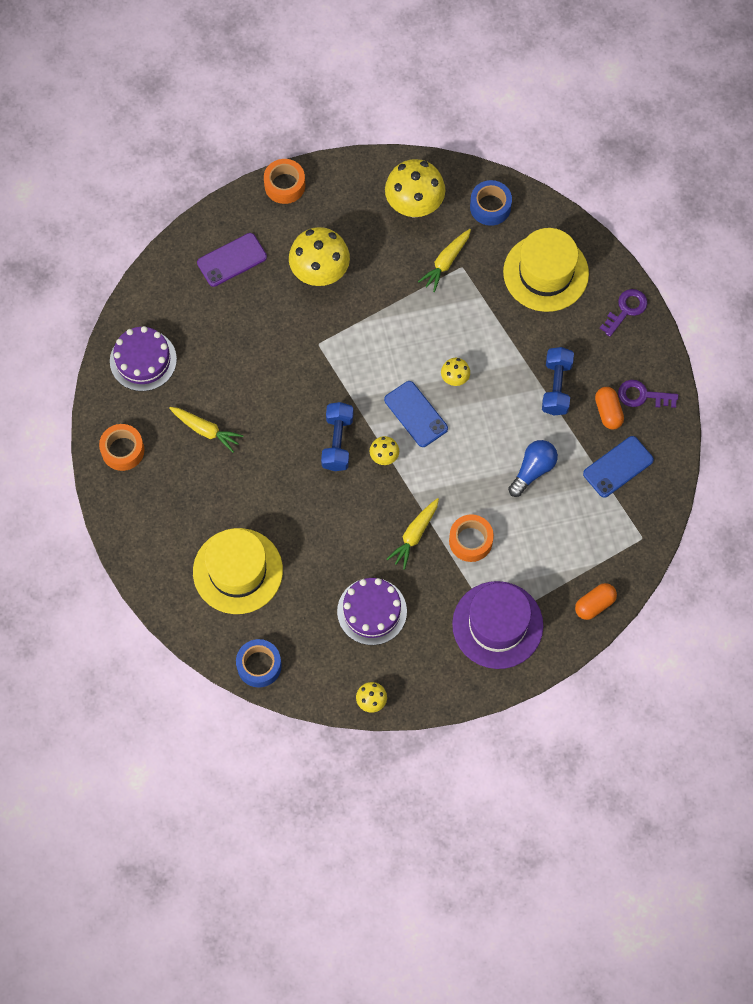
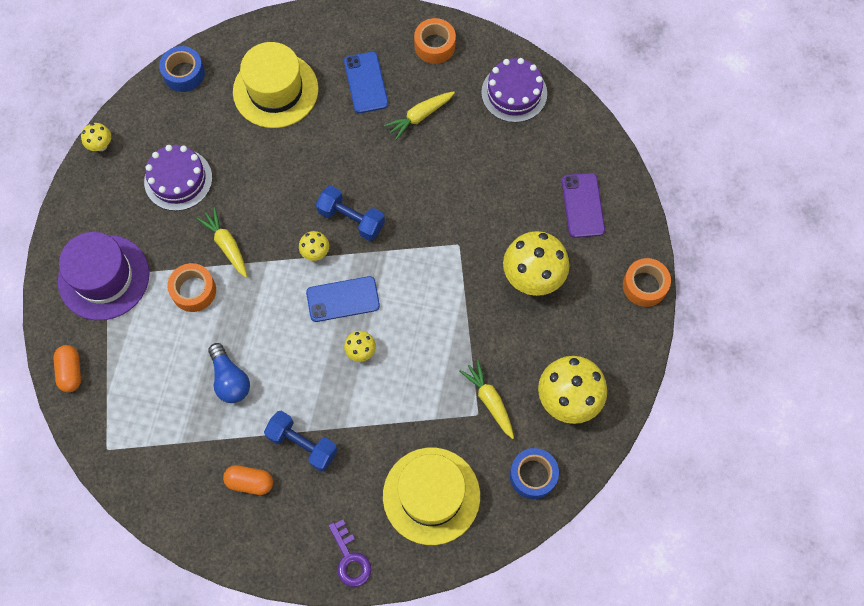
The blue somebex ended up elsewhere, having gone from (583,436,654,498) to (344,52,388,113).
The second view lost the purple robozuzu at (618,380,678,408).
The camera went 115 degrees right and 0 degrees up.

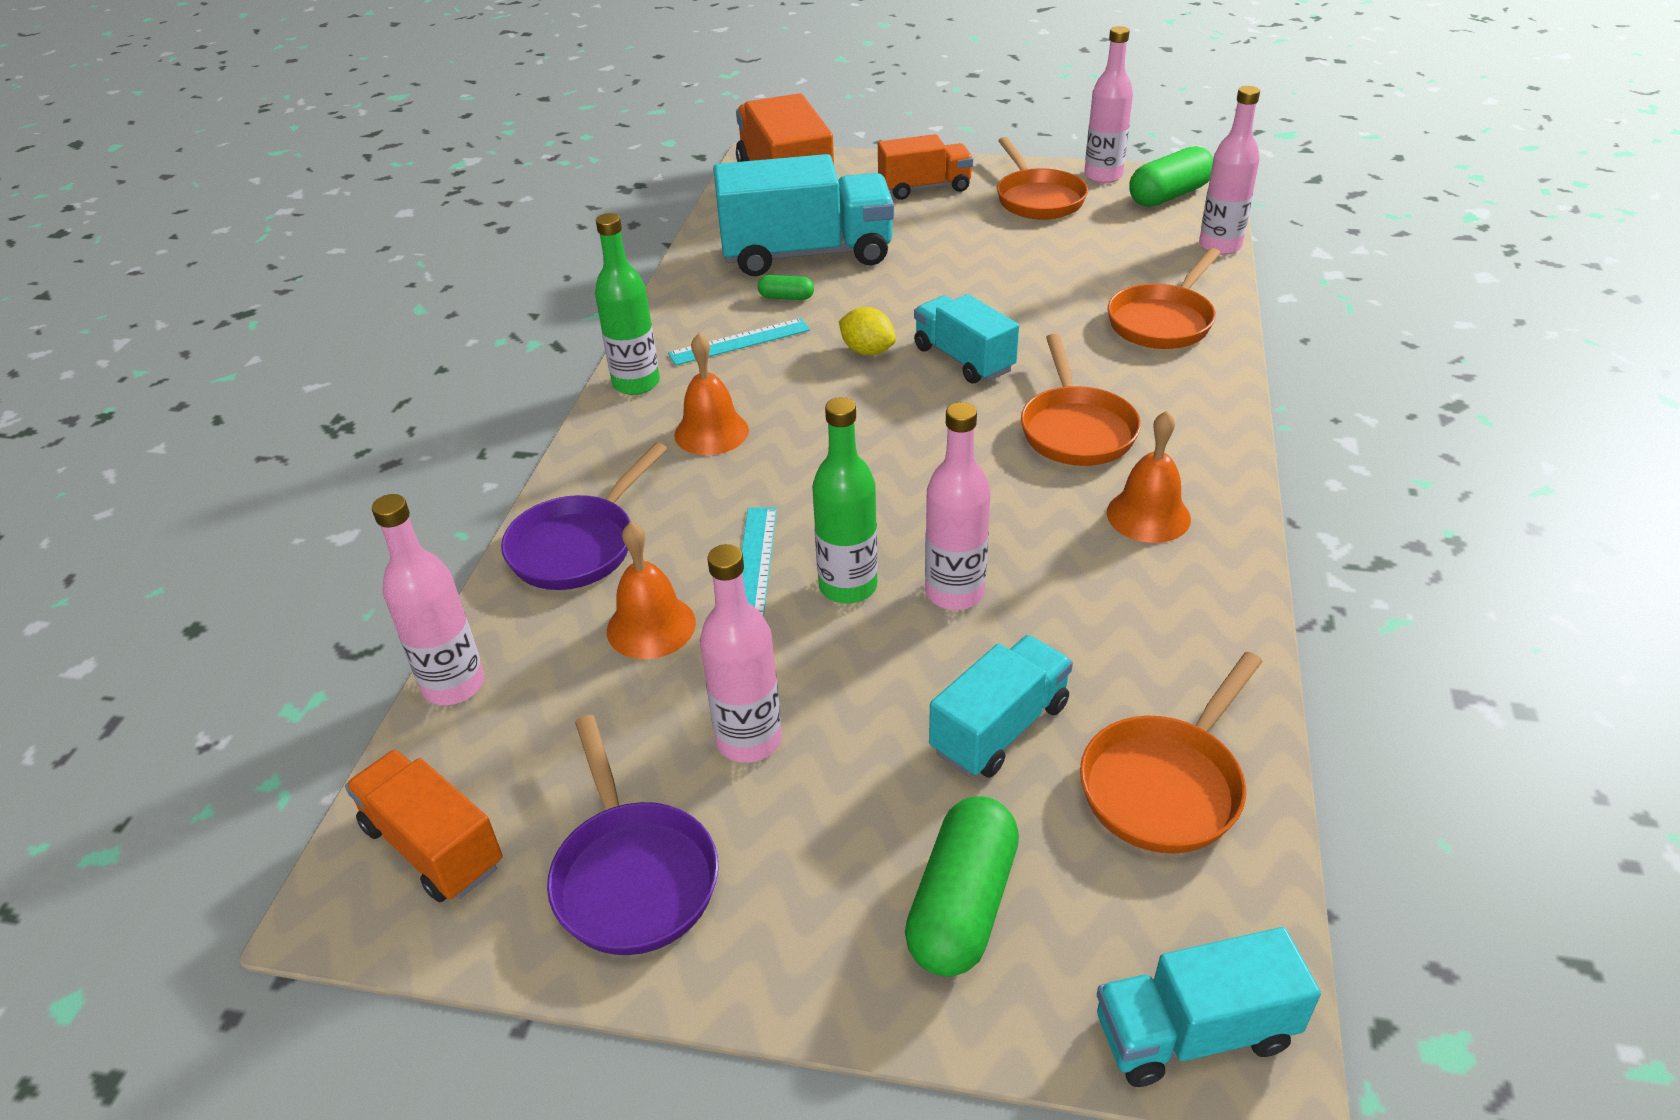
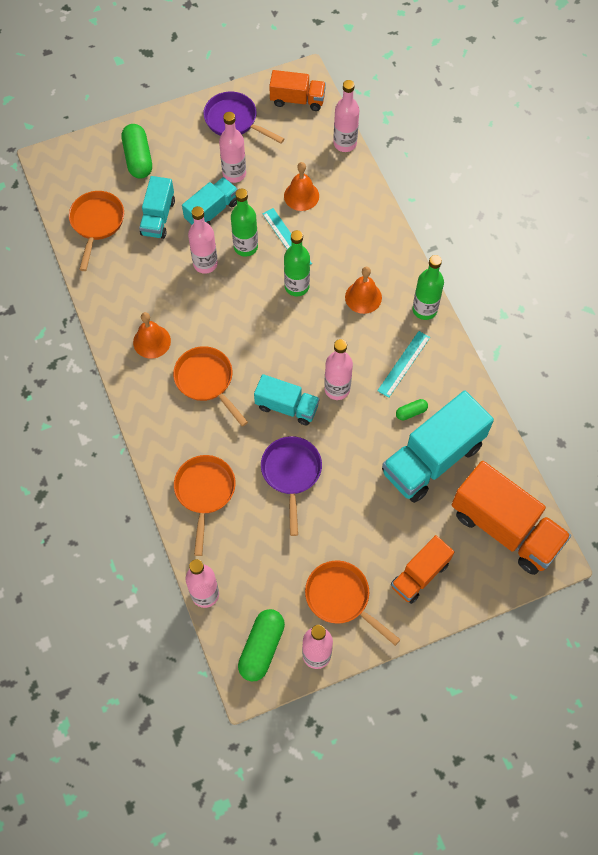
The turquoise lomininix ended up elsewhere, having gone from (1097,927,1321,1087) to (182,177,238,225).
The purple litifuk ended up elsewhere, having gone from (501,443,667,590) to (261,436,322,536).
The second view gained the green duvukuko at (284,230,310,296).
Where the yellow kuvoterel stood at (839,307,896,355), the pink duvukuko came to stand at (324,339,353,400).
The camera went 145 degrees right and 25 degrees up.

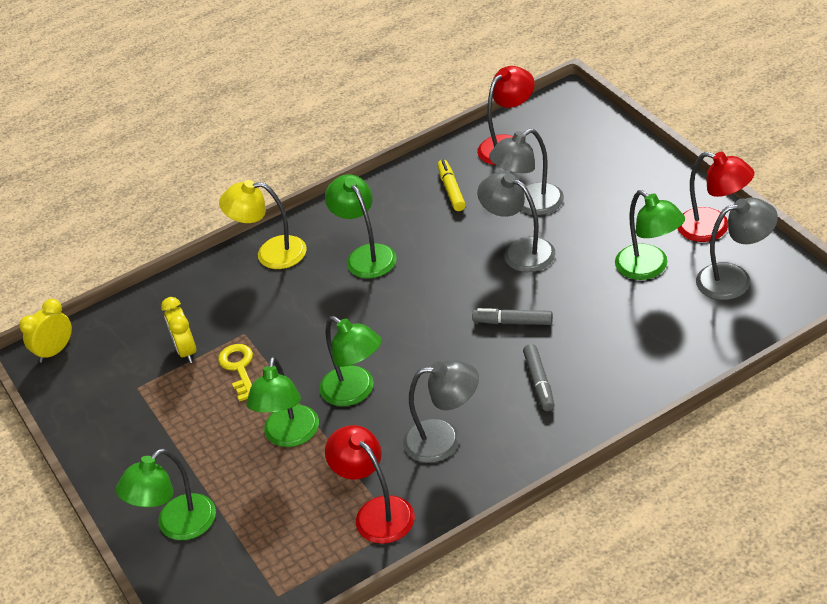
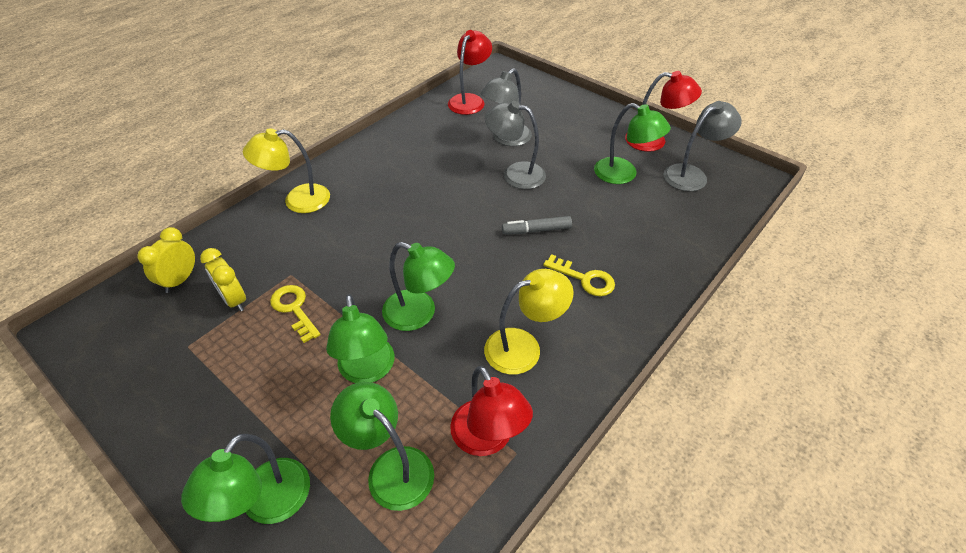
The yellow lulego ended up elsewhere, having gone from (19,299,72,363) to (137,227,195,293).
The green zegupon ended up elsewhere, having gone from (325,174,397,278) to (330,382,434,511).
The red zegupon at (325,425,415,544) ended up facing another way, 150 degrees counterclockwise from before.
What was the grey zegupon at (403,360,479,463) turned into the yellow zegupon at (484,269,574,375).
Where the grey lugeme stood at (523,344,554,411), the yellow robozuzu came to stand at (543,254,615,296).
The second view lost the yellow lugeme at (437,160,466,211).
The camera went 25 degrees left and 5 degrees up.

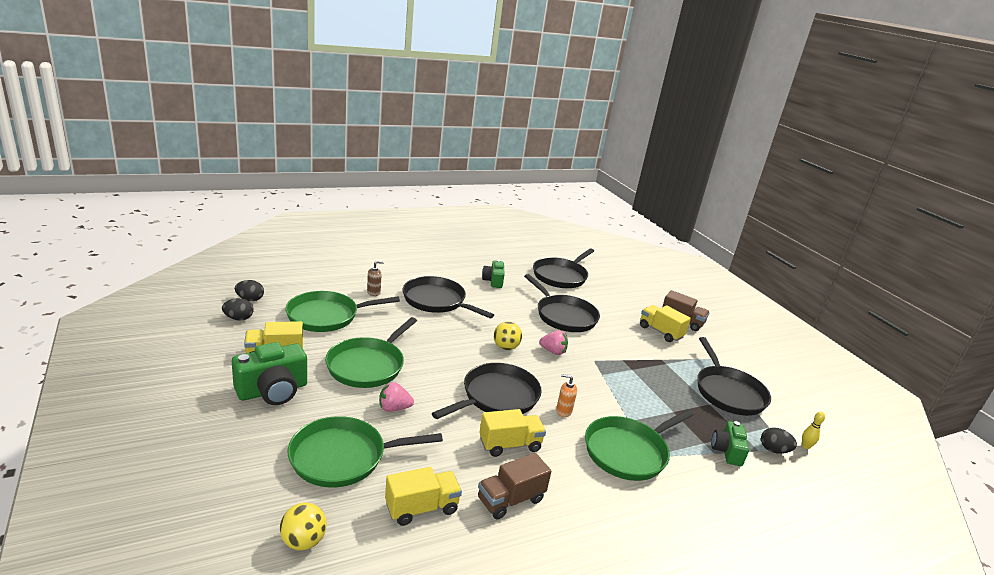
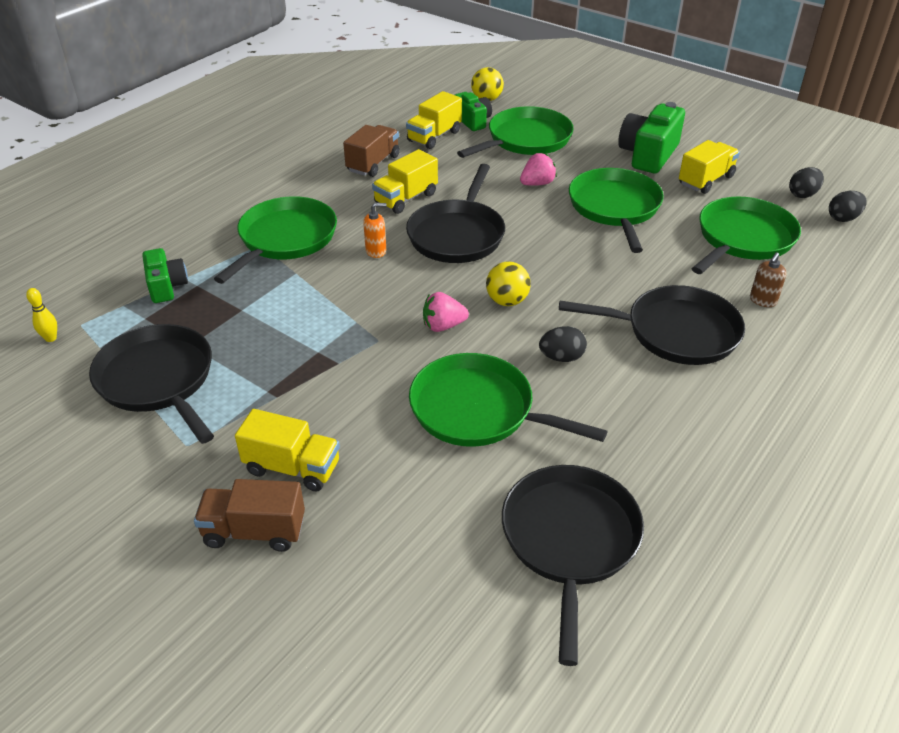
What was the black litifuk at (524,274,600,332) turned into the green litifuk at (409,353,608,447).
The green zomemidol ended up elsewhere, having gone from (482,260,505,288) to (455,92,492,131).
The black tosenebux ended up elsewhere, having gone from (761,428,797,454) to (539,326,587,362).
The camera went 155 degrees right and 15 degrees up.

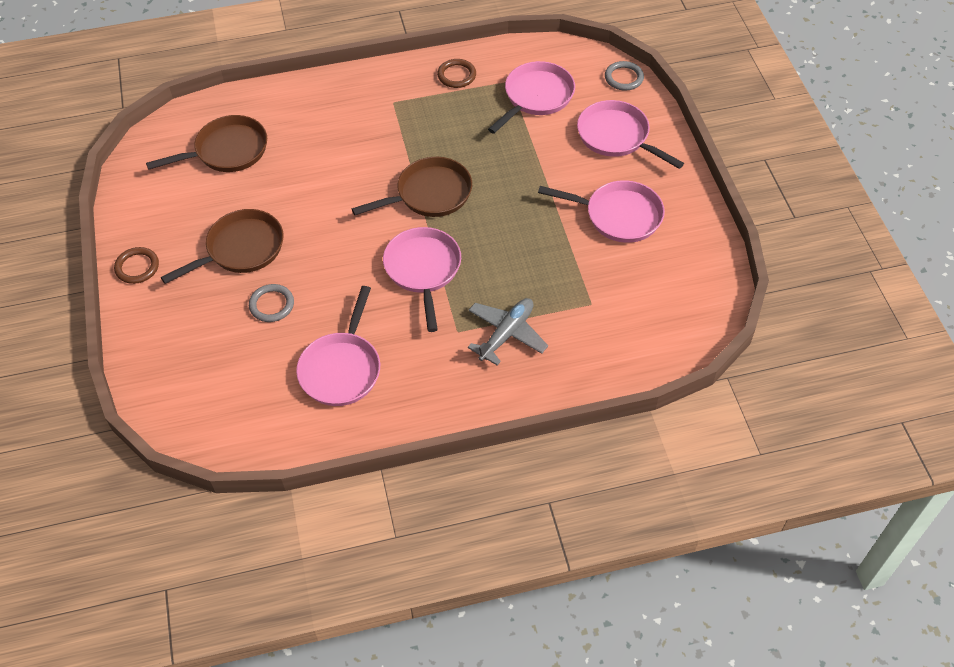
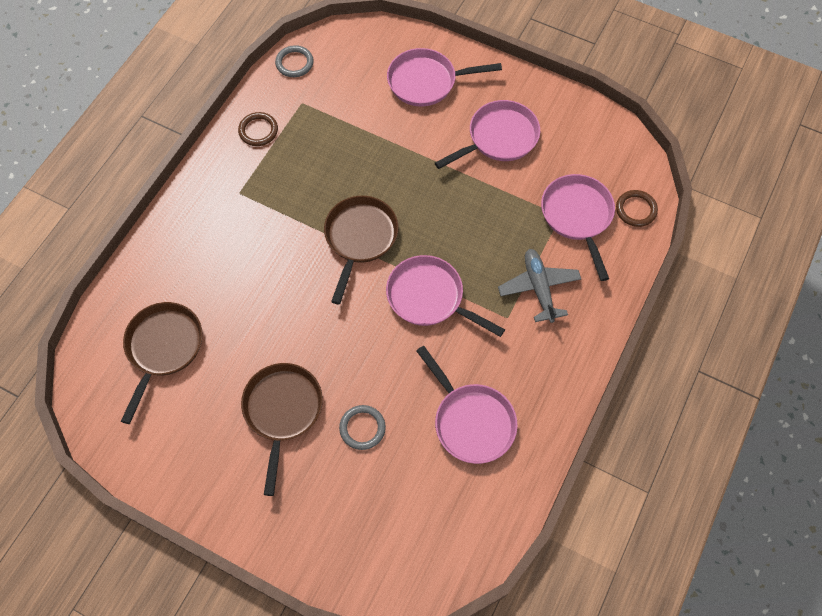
The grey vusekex ended up elsewhere, having gone from (605,61,644,91) to (275,45,314,77).
The pink litifuk ended up elsewhere, having gone from (488,61,575,134) to (541,174,615,281).
The brown vusekex ended up elsewhere, having gone from (114,247,159,284) to (616,190,658,227).
The camera went 50 degrees left and 10 degrees up.

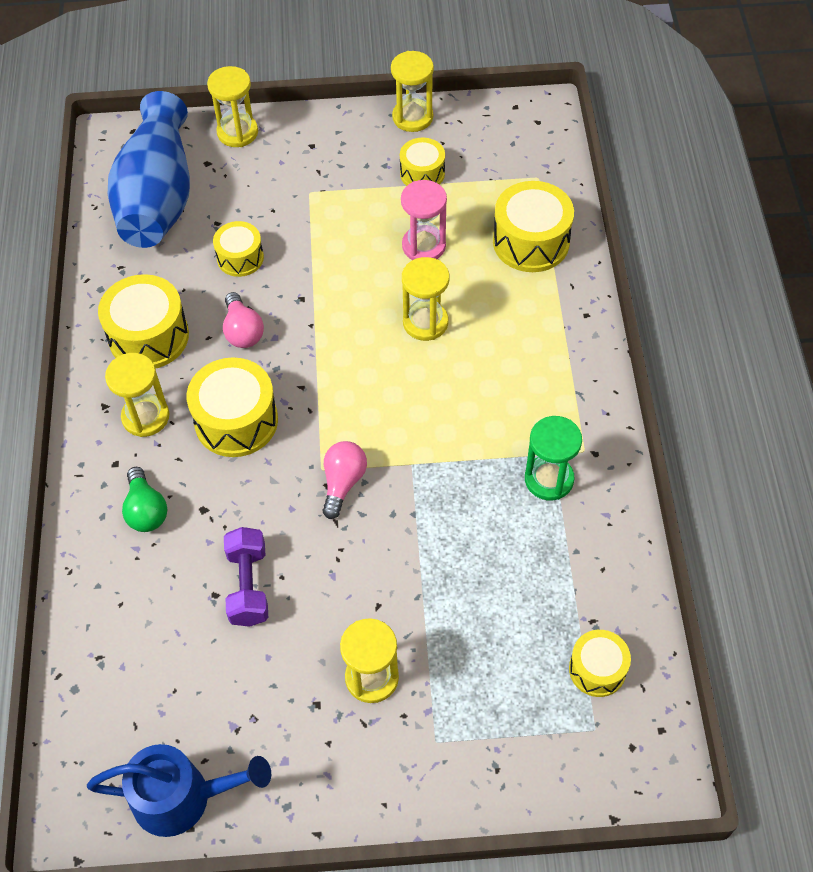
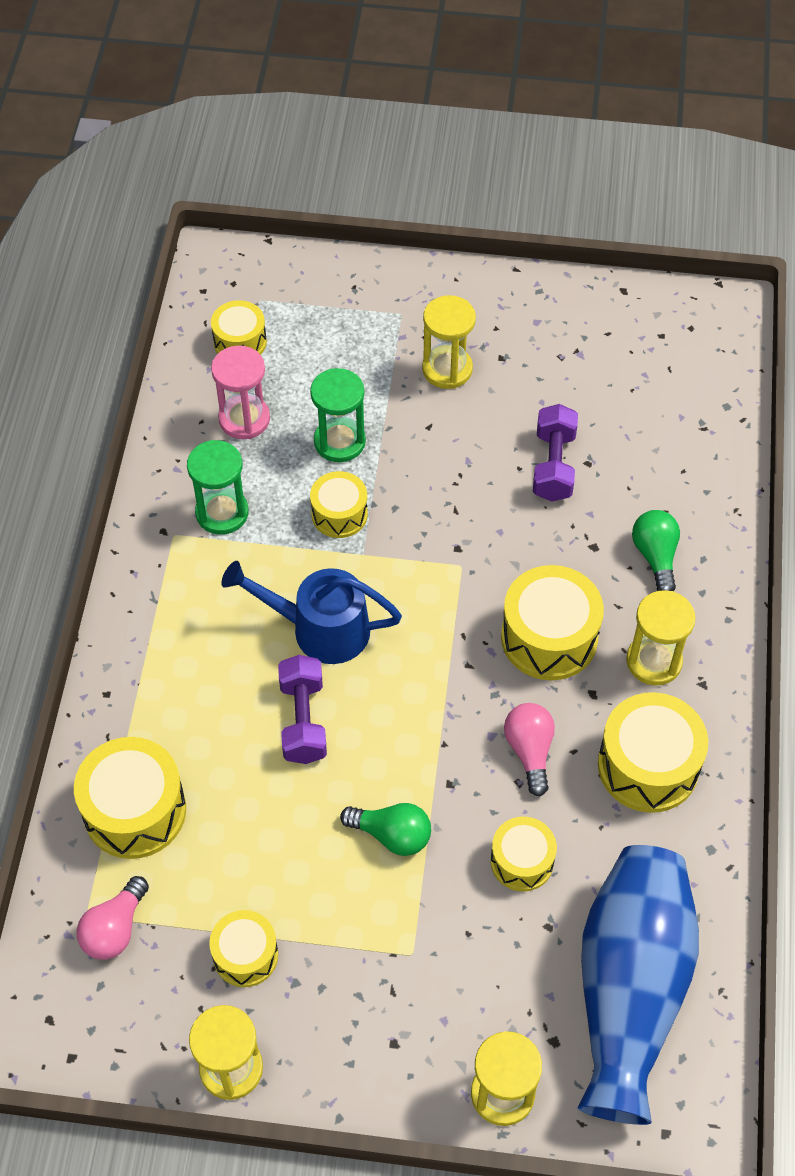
The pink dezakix ended up elsewhere, having gone from (323,441,367,519) to (77,876,149,960).
The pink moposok ended up elsewhere, having gone from (401,180,447,260) to (211,346,270,439).
The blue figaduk ended up elsewhere, having gone from (87,744,271,837) to (221,561,402,664).
Where the yellow moposok stood at (402,257,449,341), the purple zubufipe came to stand at (278,655,327,764).
The second view gained the green moposok at (310,368,366,462).
The second view gained the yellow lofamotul at (310,471,368,538).
The second view gained the green dezakix at (340,803,431,856).
The camera went 170 degrees left and 0 degrees up.

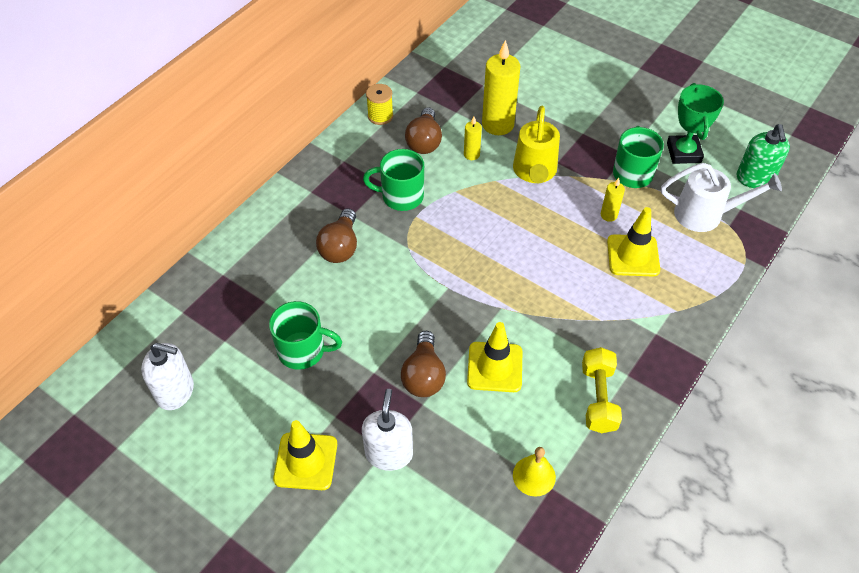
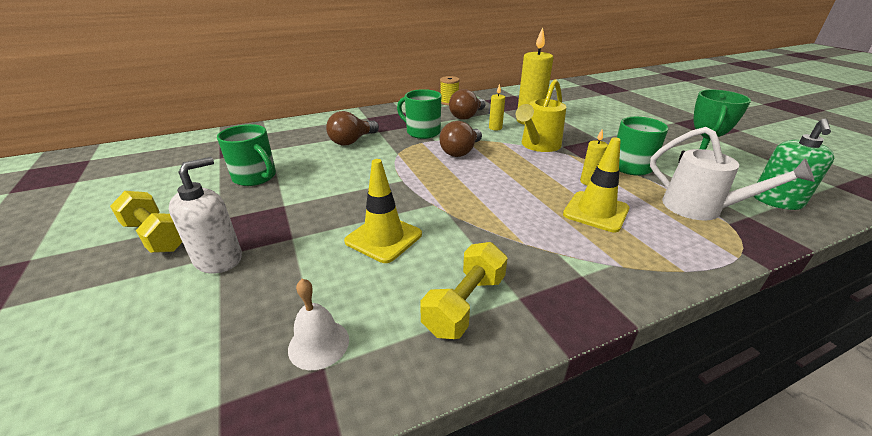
Where the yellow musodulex stood at (273,420,337,490), the yellow zubufipe came to stand at (110,191,182,253).
What was the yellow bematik at (513,447,556,497) turned into the white bematik at (288,279,349,370).
The brown dezakix ended up elsewhere, having gone from (401,331,446,397) to (440,121,482,157).
The second view lost the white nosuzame at (141,343,194,410).
The camera went 30 degrees right and 20 degrees down.

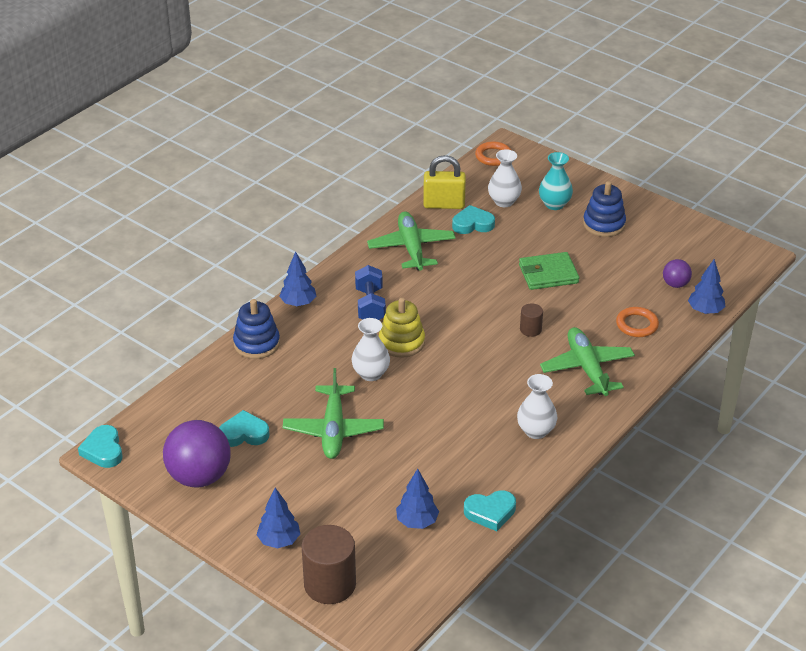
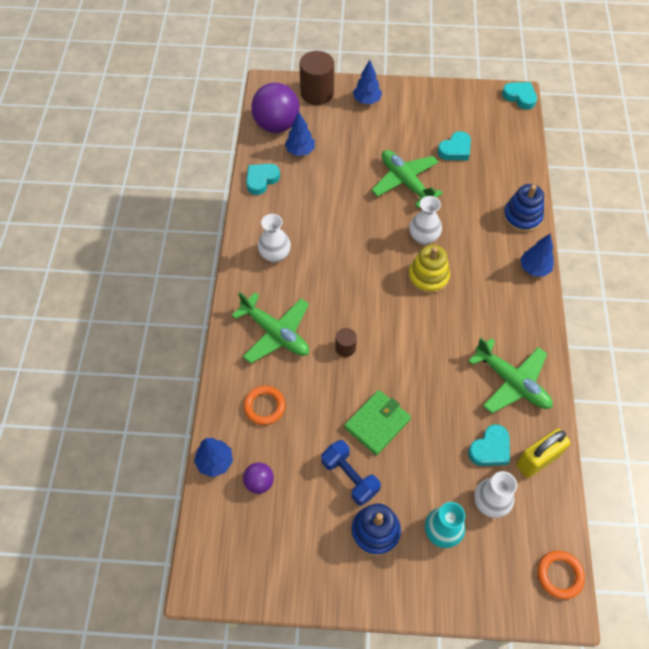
The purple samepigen ended up elsewhere, having gone from (163,420,231,488) to (251,83,300,133).
The blue zubufipe ended up elsewhere, having gone from (355,265,386,320) to (321,440,381,506).
The camera went 145 degrees right and 20 degrees up.

